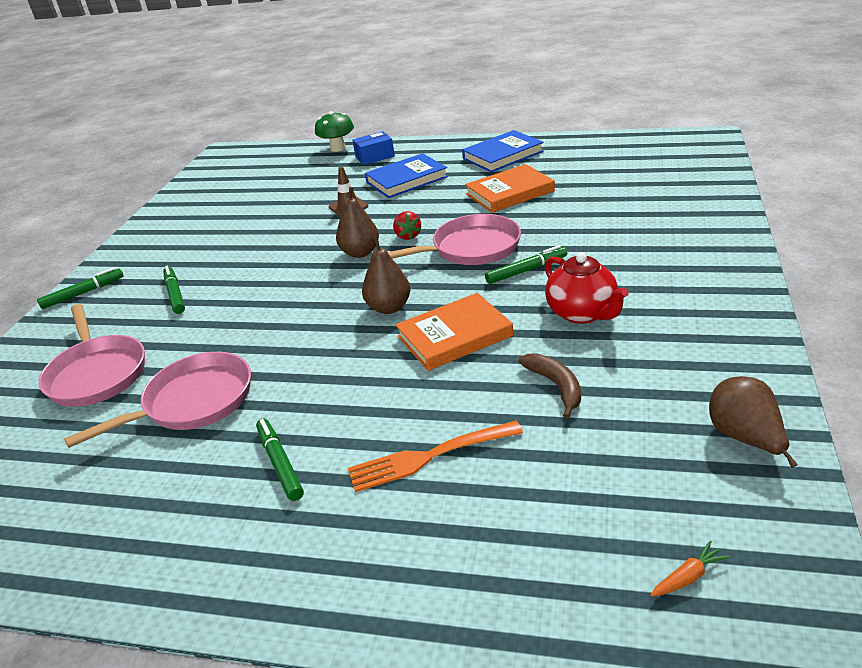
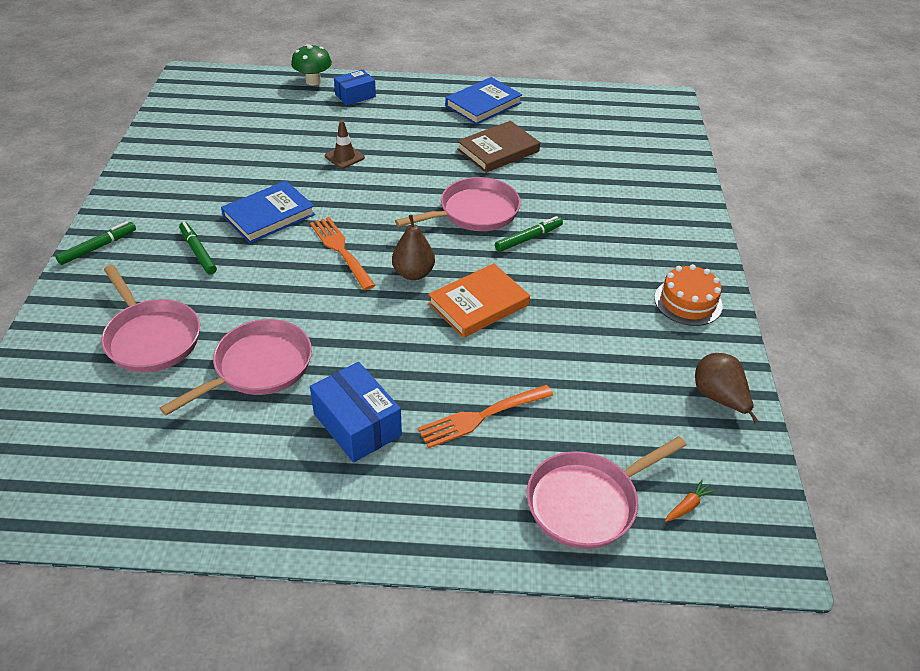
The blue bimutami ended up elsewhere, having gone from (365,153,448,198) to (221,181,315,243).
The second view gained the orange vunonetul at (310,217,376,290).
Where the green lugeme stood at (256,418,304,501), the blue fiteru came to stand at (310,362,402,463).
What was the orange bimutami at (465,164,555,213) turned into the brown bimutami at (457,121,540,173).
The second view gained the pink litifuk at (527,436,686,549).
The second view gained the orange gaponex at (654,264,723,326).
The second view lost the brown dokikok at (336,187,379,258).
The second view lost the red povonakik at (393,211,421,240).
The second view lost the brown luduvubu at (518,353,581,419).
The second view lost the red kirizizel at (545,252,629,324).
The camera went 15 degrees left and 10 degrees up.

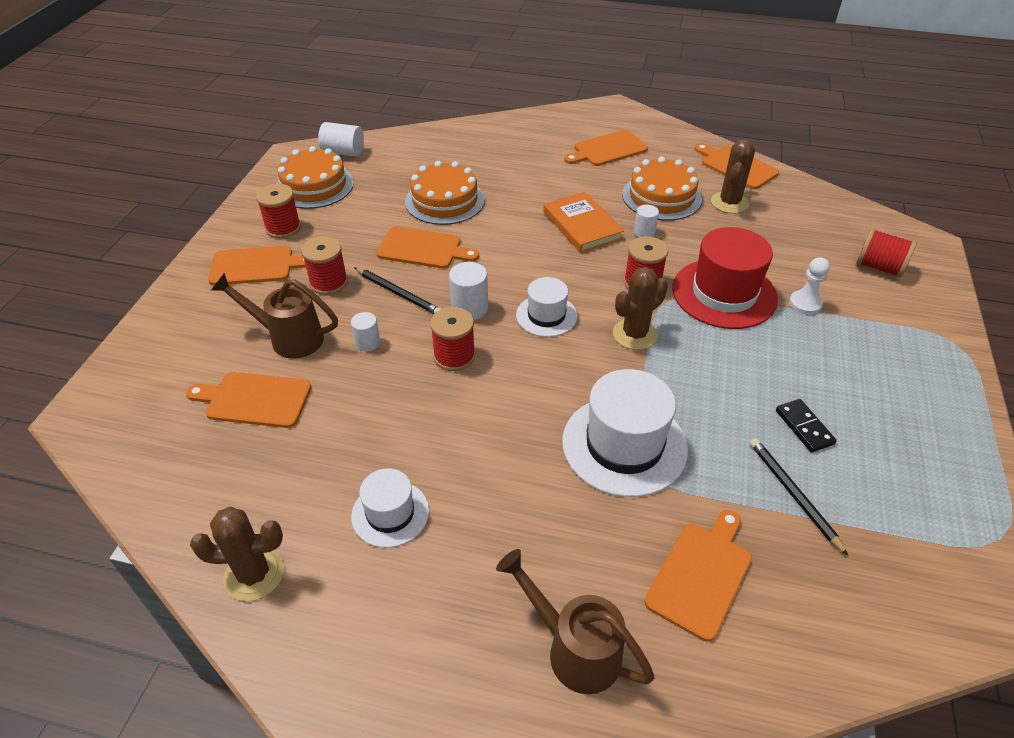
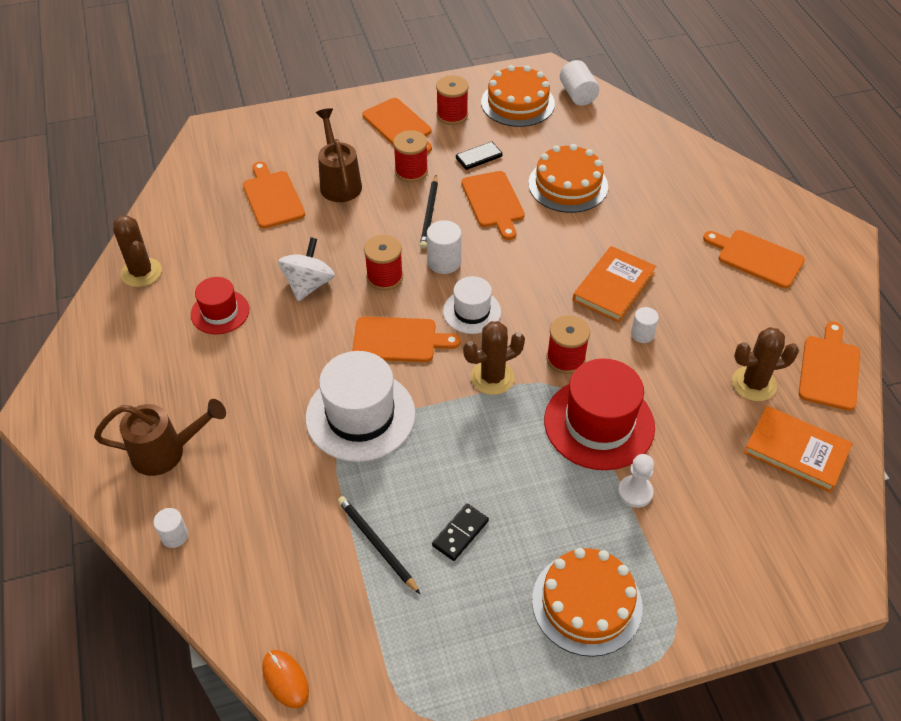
The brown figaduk at (496,549,655,694) ended up facing another way, 75 degrees clockwise from before.
The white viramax ended up elsewhere, having gone from (351,312,380,351) to (153,508,188,548).
What was the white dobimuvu at (351,468,429,548) turned into the red dobimuvu at (191,277,249,334).
The second view gained the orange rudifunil at (262,650,309,708).
The second view gained the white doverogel at (278,237,335,301).
The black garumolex at (750,438,848,556) ended up facing another way, 75 degrees counterclockwise from before.
The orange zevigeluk ended up elsewhere, having gone from (644,510,752,642) to (352,317,460,362).
The second view gained the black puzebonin at (456,142,502,170).
The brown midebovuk at (613,267,668,350) ended up facing another way, 45 degrees counterclockwise from before.
The orange gaponex ended up elsewhere, having gone from (622,157,702,221) to (532,548,643,657).
The second view gained the orange bimutami at (744,406,853,493).
The second view lost the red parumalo at (856,228,917,278).
The camera went 60 degrees right and 5 degrees up.

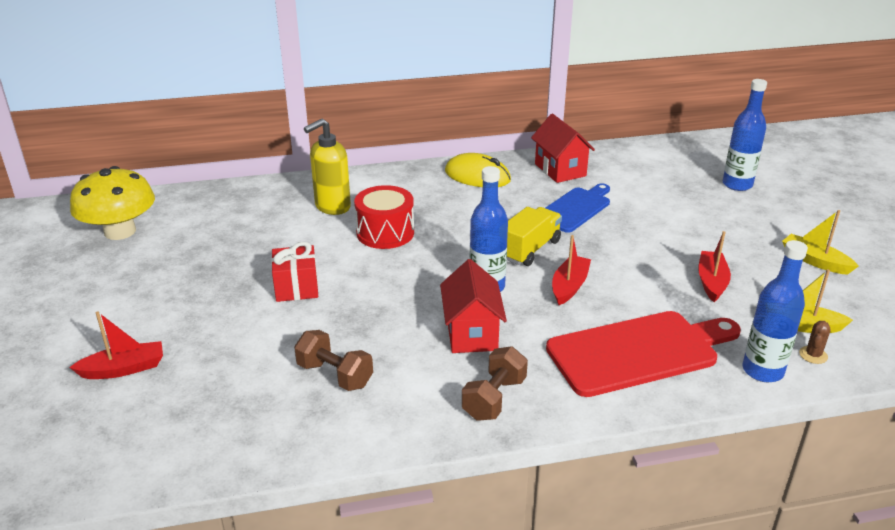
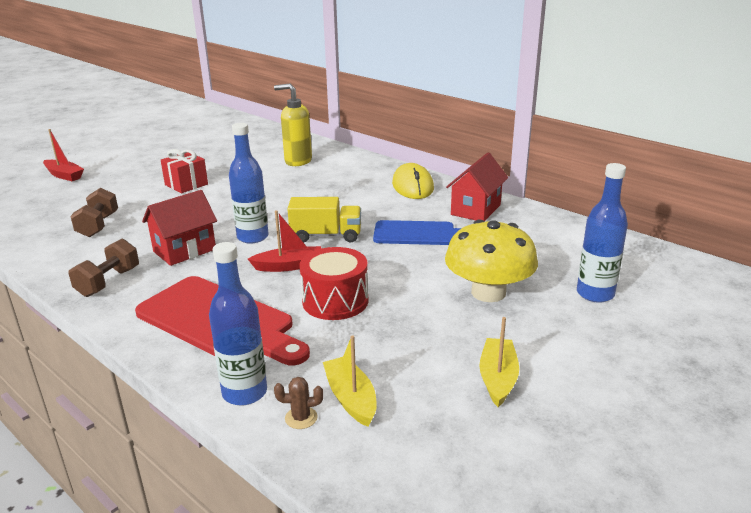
The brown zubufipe at (462,346,528,421) ended up facing another way, 60 degrees counterclockwise from before.
The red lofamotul ended up elsewhere, having gone from (354,185,414,249) to (299,247,368,320).
The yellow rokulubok ended up elsewhere, having gone from (70,166,155,240) to (445,219,538,302).
The second view lost the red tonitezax at (698,231,731,302).
The camera went 55 degrees right and 5 degrees down.

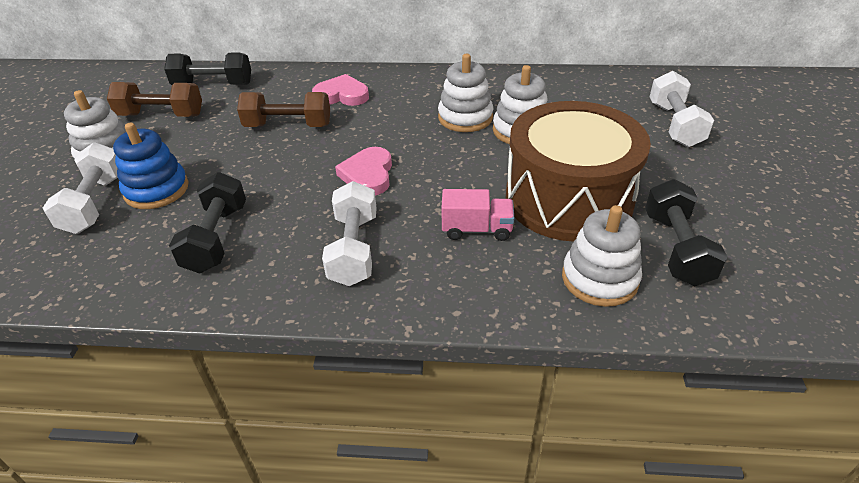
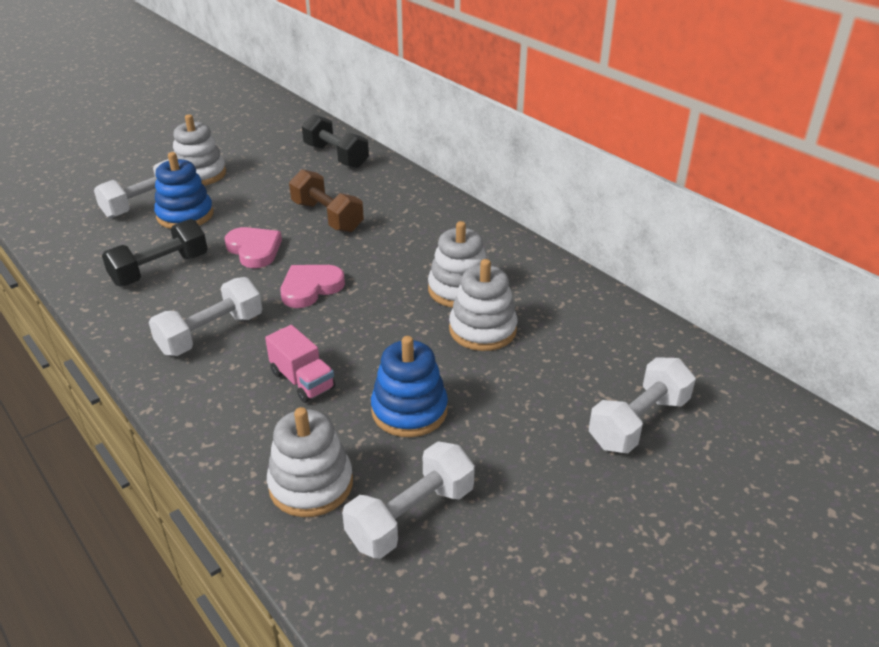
The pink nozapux ended up elsewhere, having gone from (312,74,369,106) to (225,227,282,268).
What was the black zubufipe at (645,179,727,286) turned into the white zubufipe at (342,441,475,559).
Where the brown lofamotul stood at (506,101,651,242), the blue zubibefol came to stand at (371,336,448,437).
The second view lost the brown zubufipe at (107,82,202,117).
The camera went 45 degrees right and 5 degrees down.

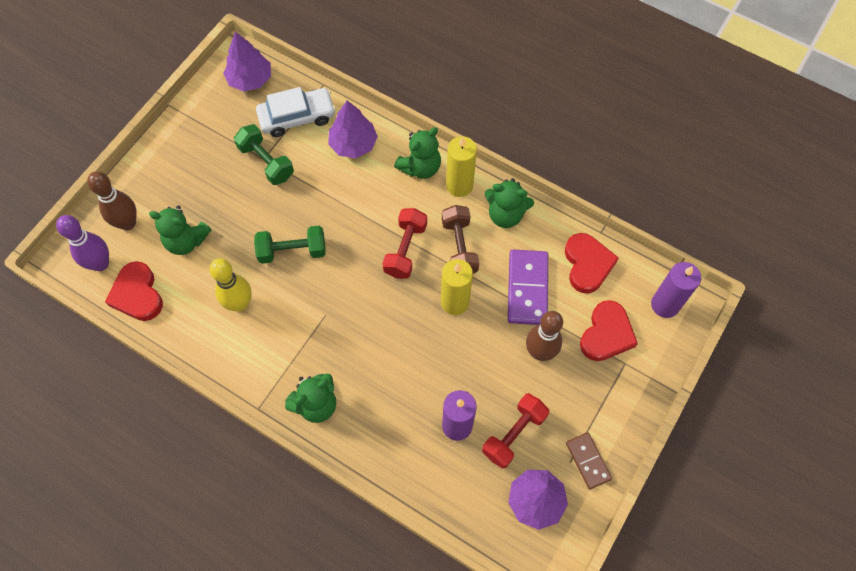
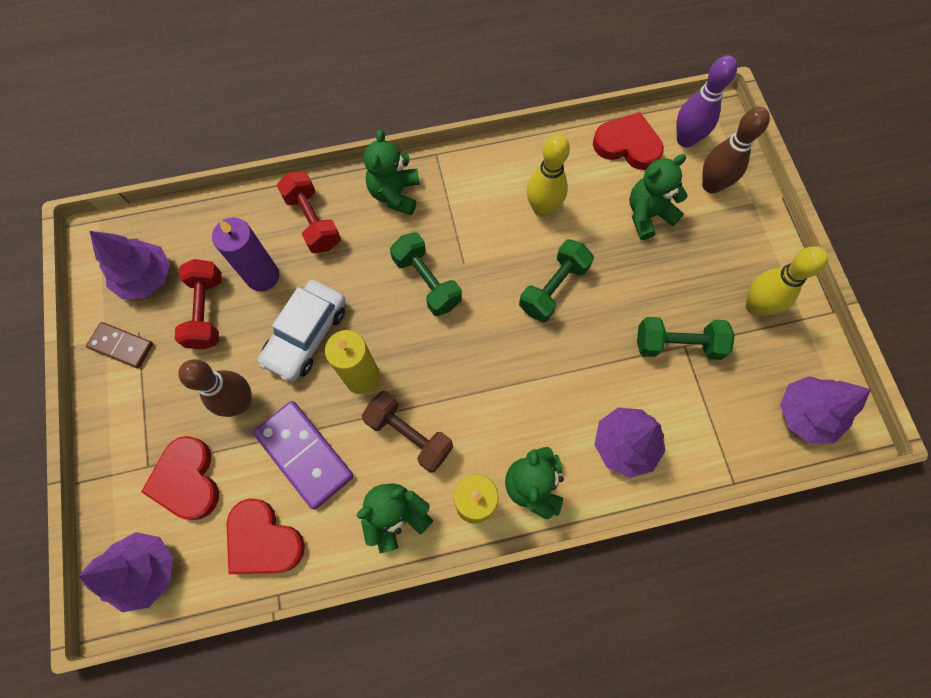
Where the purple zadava stood at (651,262,701,318), the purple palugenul came to stand at (78,532,173,612).
The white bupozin ended up elsewhere, having gone from (256,87,336,137) to (258,280,346,381).
The red zubufipe ended up elsewhere, having gone from (382,208,427,279) to (277,171,341,253).
The second view gained the green zubufipe at (390,232,462,316).
The second view gained the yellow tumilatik at (746,246,828,316).
The camera went 135 degrees right and 5 degrees up.

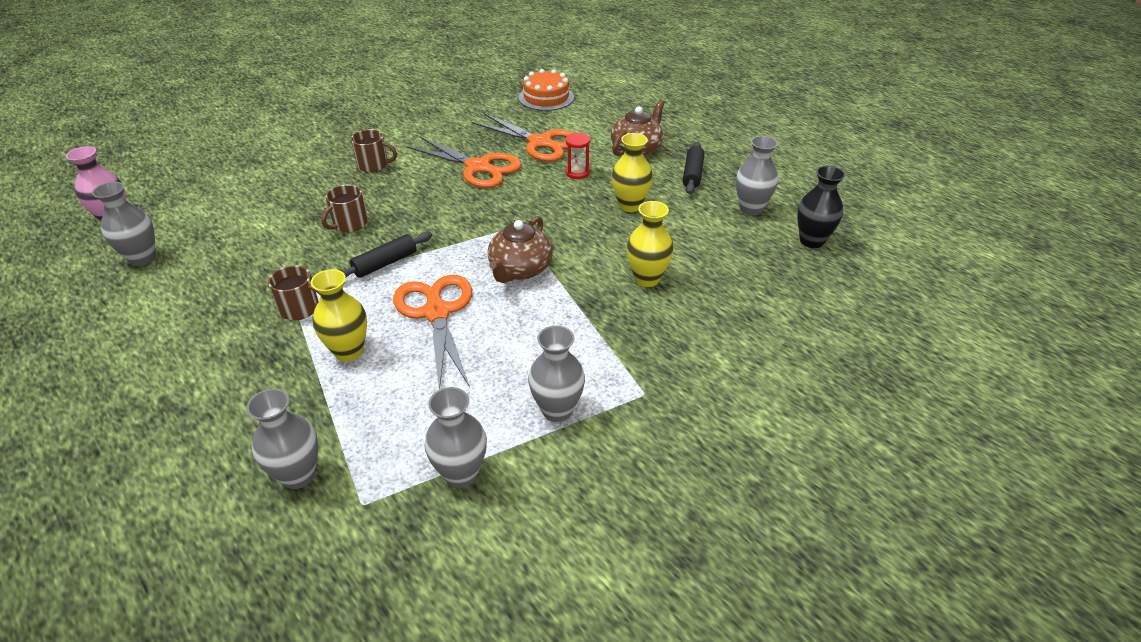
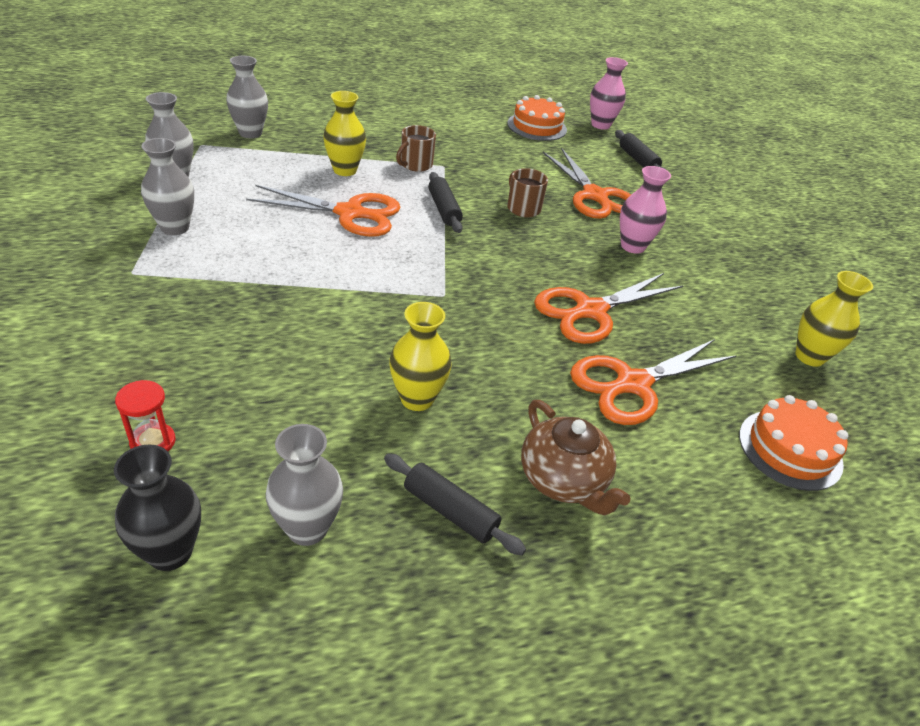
The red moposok ended up elsewhere, having gone from (565,133,590,179) to (115,380,176,451).
Where the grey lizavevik stood at (92,182,156,266), the orange gaponex came to stand at (507,95,567,141).
The second view gained the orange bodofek at (543,148,631,219).
The second view gained the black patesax at (615,130,666,170).
Where the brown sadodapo stood at (351,129,397,172), the pink lizavevik came to stand at (620,166,671,254).
The yellow lizavevik ended up elsewhere, having gone from (627,201,674,287) to (795,271,873,367).
The second view lost the brown kirizizel at (488,216,553,283).
The camera went 110 degrees right and 0 degrees up.

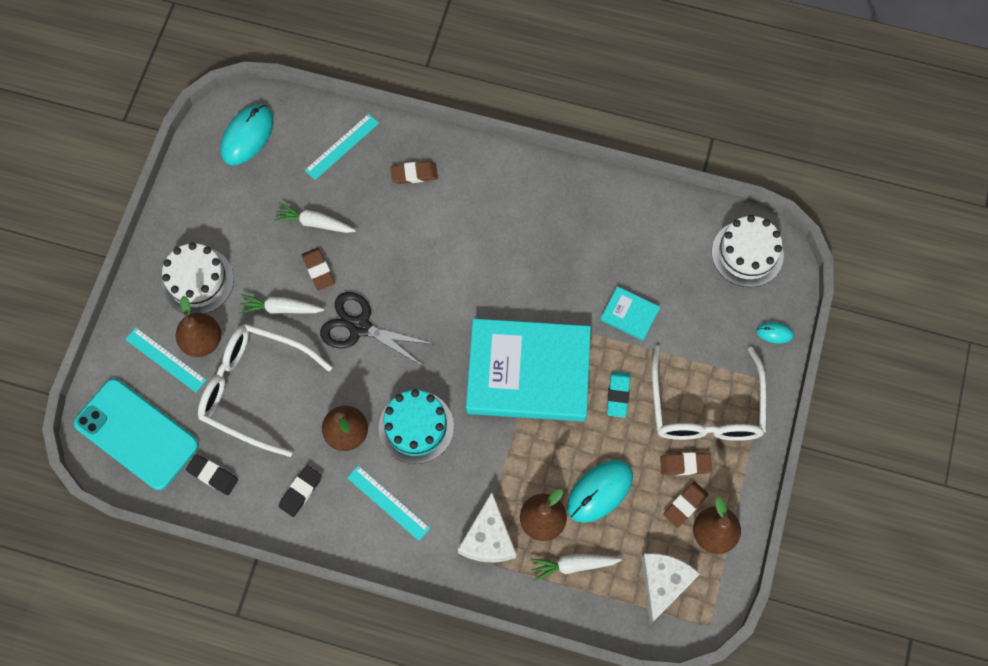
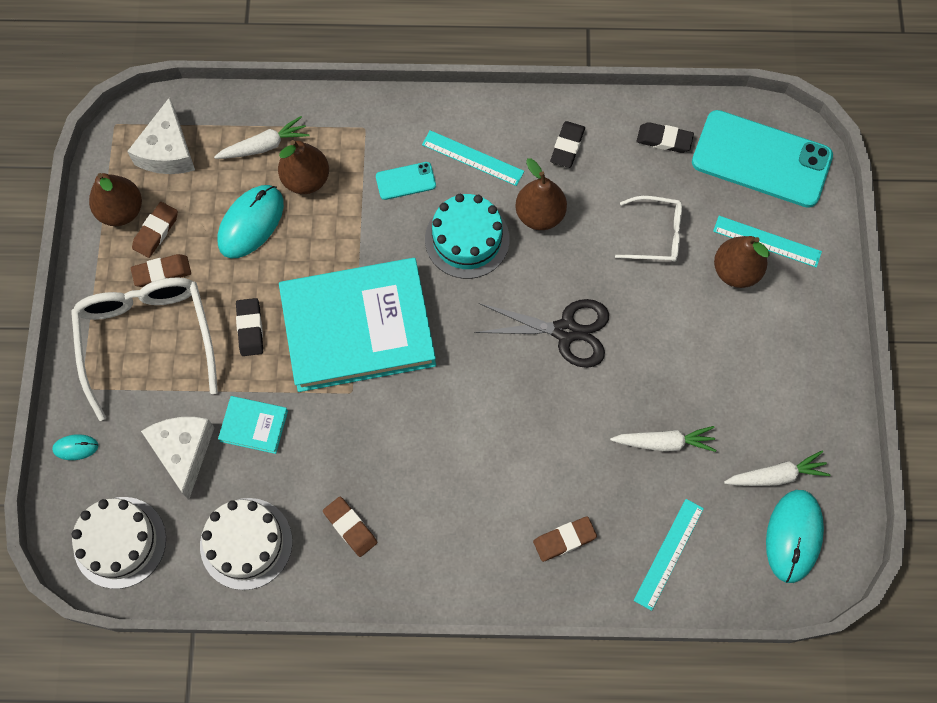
The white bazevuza ended up elsewhere, having gone from (458,492,516,563) to (141,417,215,499).
The white gaponex ended up elsewhere, having gone from (161,242,234,315) to (200,498,292,590).
What was the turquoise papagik at (607,371,630,418) turned into the black papagik at (236,298,263,356).
The brown papagik ended up elsewhere, having gone from (302,248,335,291) to (323,497,377,557).
The second view gained the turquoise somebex at (376,162,436,200).
The size of the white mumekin at (198,324,332,457) changed by a factor of 0.54.
The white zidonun ended up elsewhere, having gone from (239,294,325,314) to (724,450,830,486).
The camera went 165 degrees right and 0 degrees up.

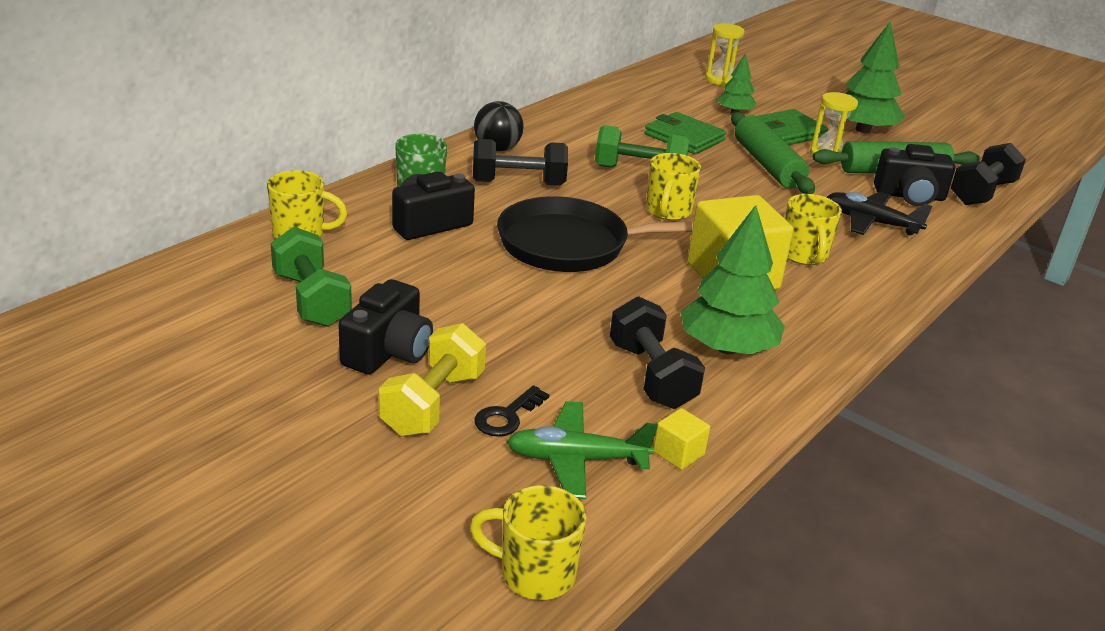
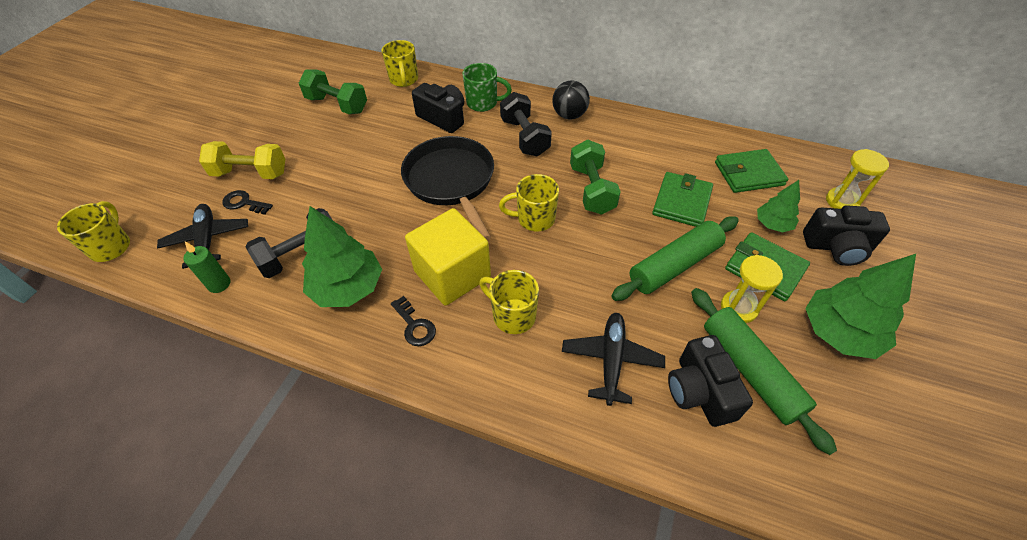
What was the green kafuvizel at (506,401,658,499) turned into the black kafuvizel at (157,204,248,269).
Where the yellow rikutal stood at (654,408,710,470), the green zadava came to stand at (183,242,230,293).
The green zubufipe at (271,227,352,327) ended up facing another way, 75 degrees clockwise from before.
The second view gained the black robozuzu at (391,296,436,346).
The yellow sadodapo at (785,194,842,265) ended up facing another way, 60 degrees clockwise from before.
The second view gained the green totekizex at (715,149,788,193).
The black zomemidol ended up elsewhere, having gone from (338,279,433,374) to (803,205,890,266).
The second view lost the black zubufipe at (951,143,1026,205).
The camera went 75 degrees right and 20 degrees up.

